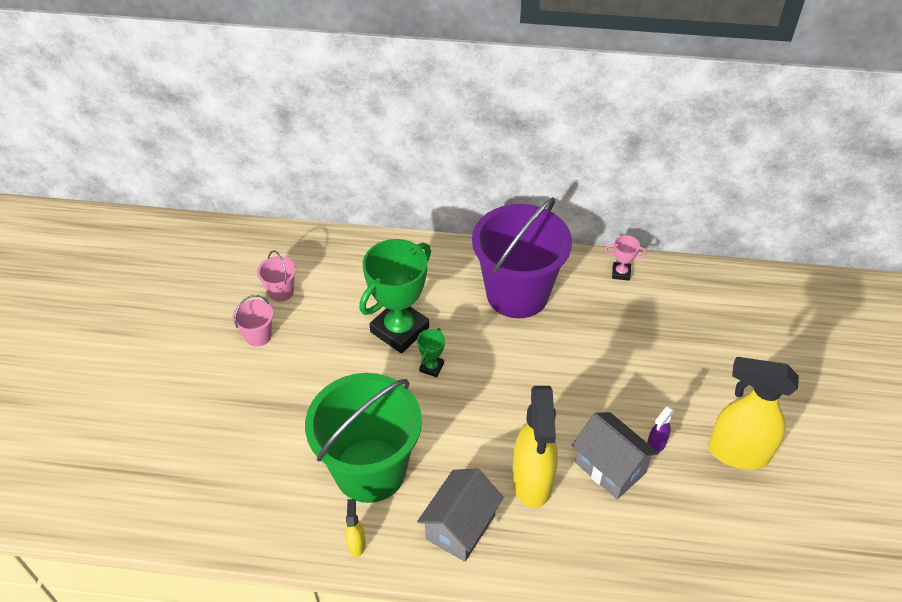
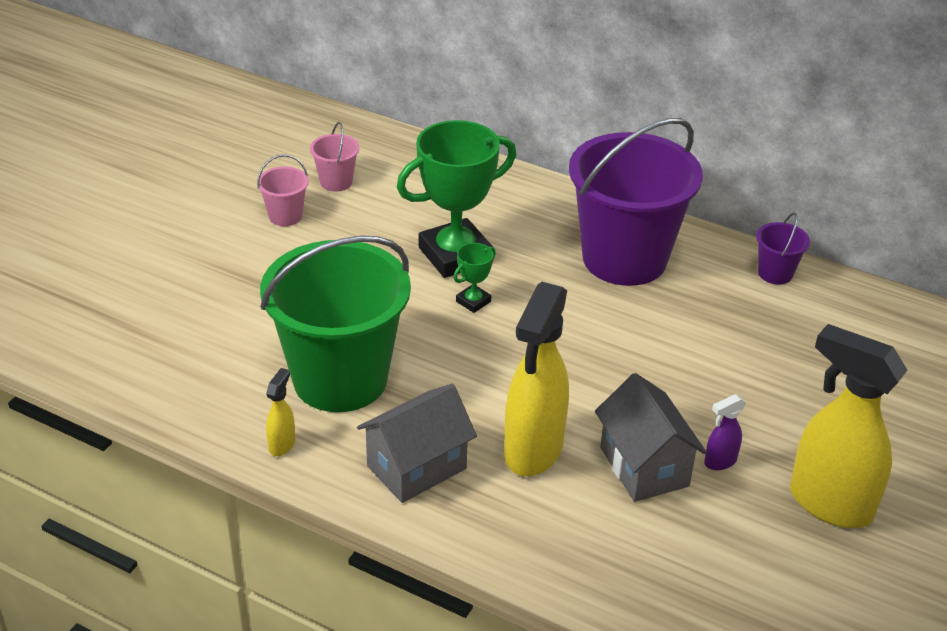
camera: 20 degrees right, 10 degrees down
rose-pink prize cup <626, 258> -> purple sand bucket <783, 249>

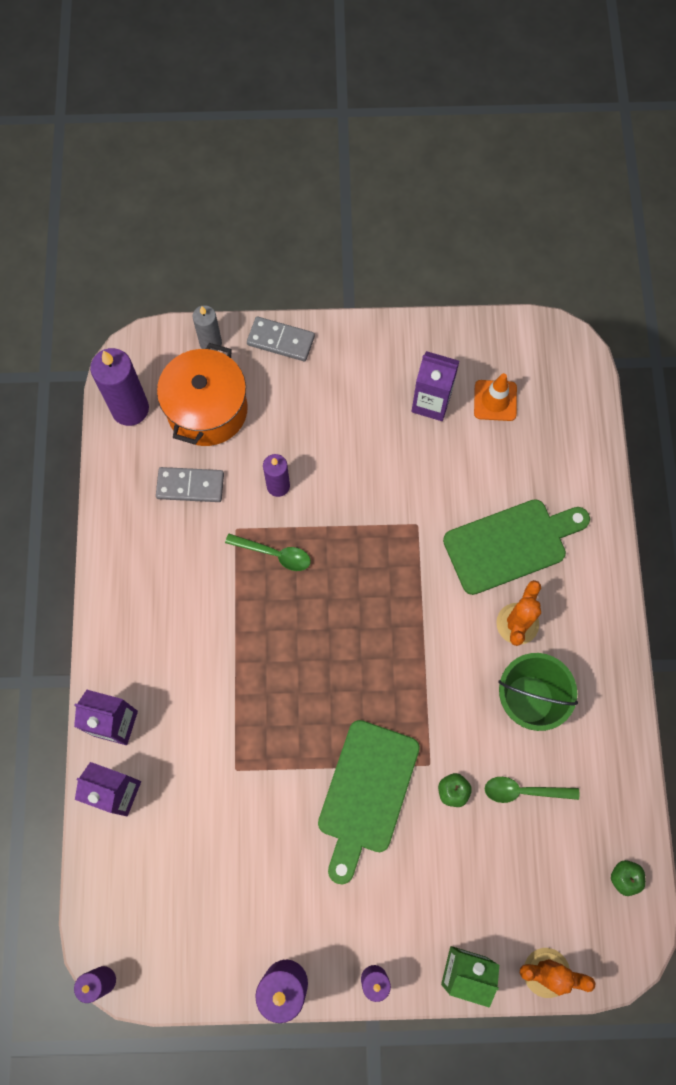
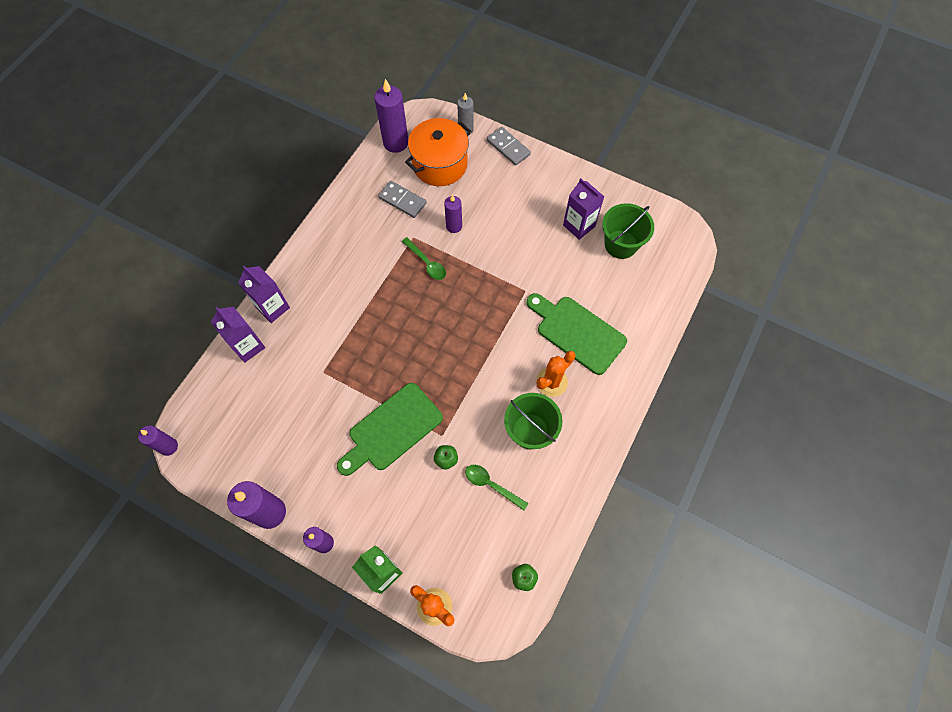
camera: 30 degrees right, 5 degrees down
bright orange road cone <495, 397> -> green sand bucket <628, 231>
green cutting board <516, 547> -> green cutting board <576, 334>, 150 degrees counterclockwise

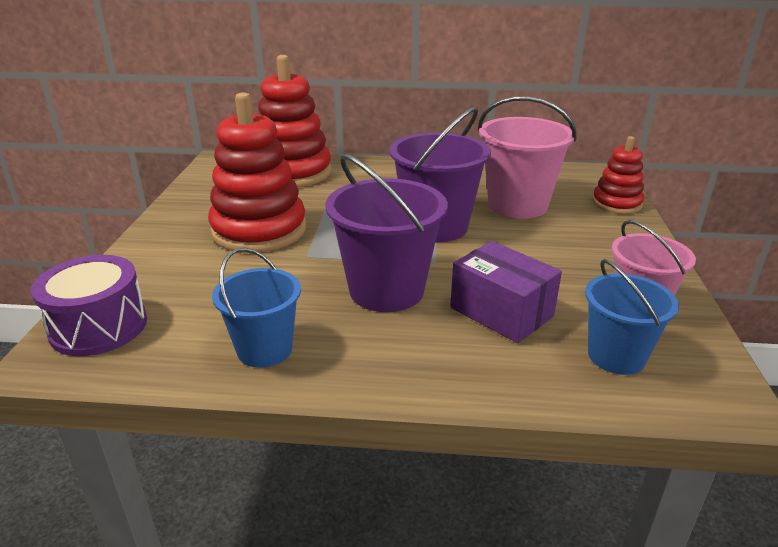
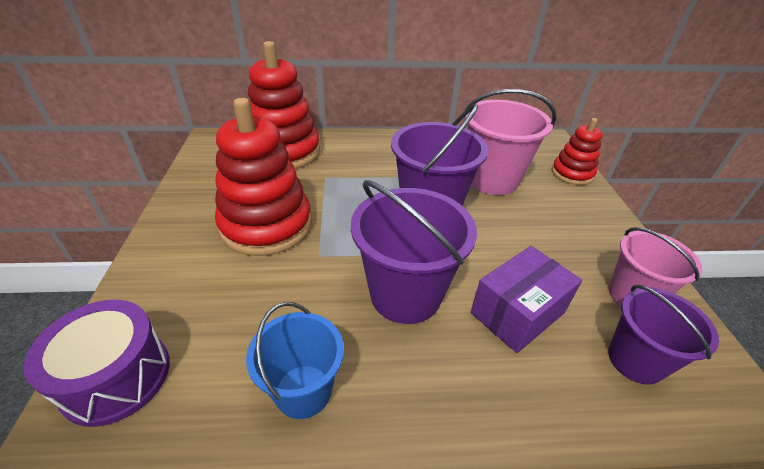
camera: 10 degrees left, 10 degrees up
blue sand bucket <632, 317> -> purple sand bucket <663, 335>
purple box <506, 292> -> purple box <526, 299>, 75 degrees counterclockwise

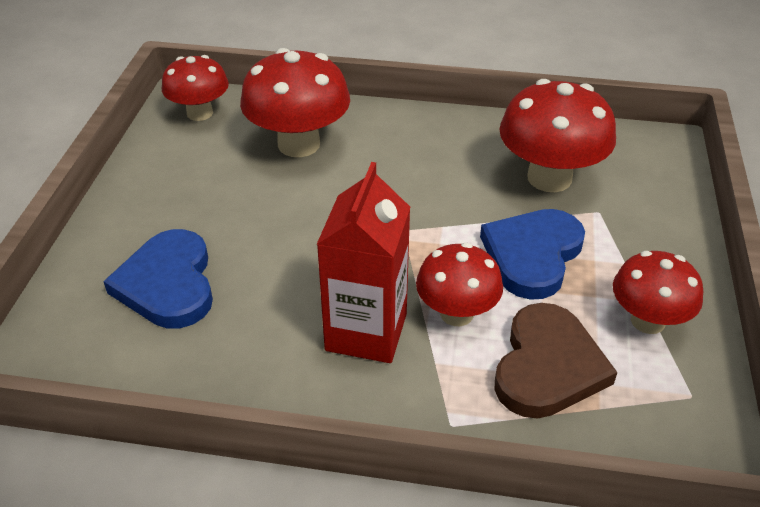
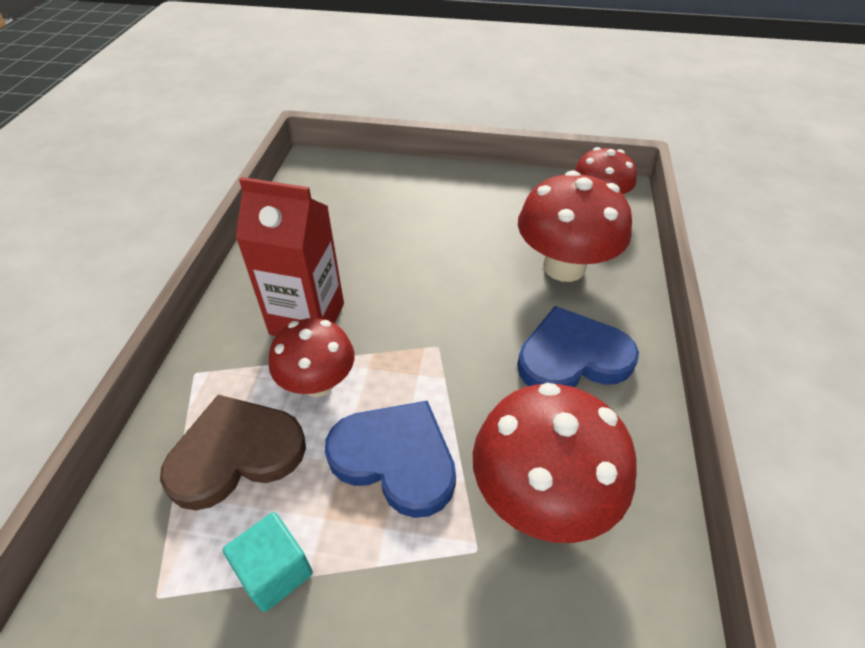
camera: 90 degrees right, 5 degrees up
blue heart shape <158, 279> -> blue heart shape <578, 346>, moved
scarlet fungus <658, 292> -> teal solid cube <268, 562>
dark brown heart shape <556, 361> -> dark brown heart shape <233, 452>, 135 degrees clockwise

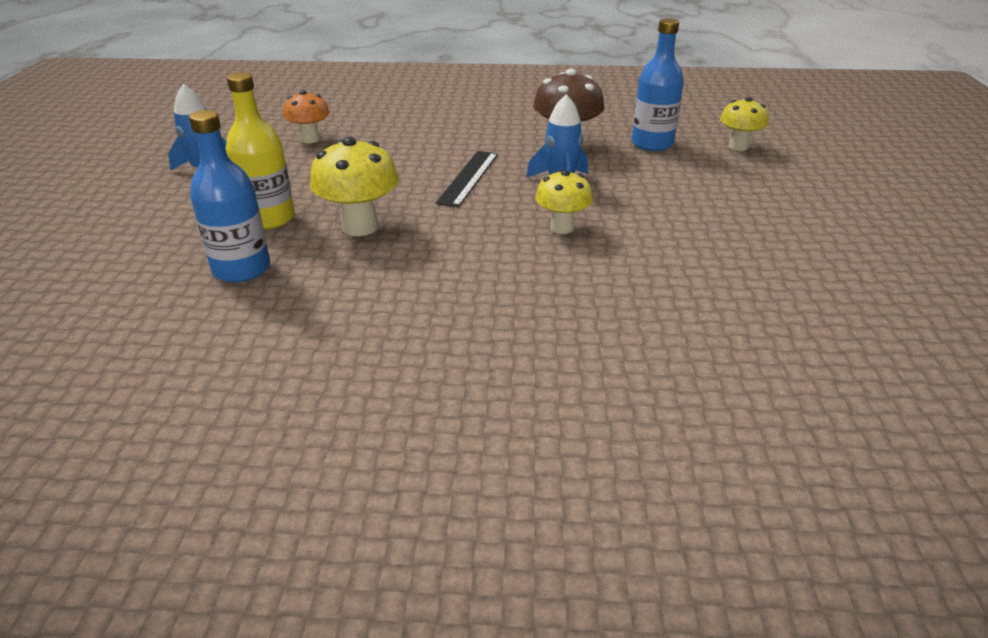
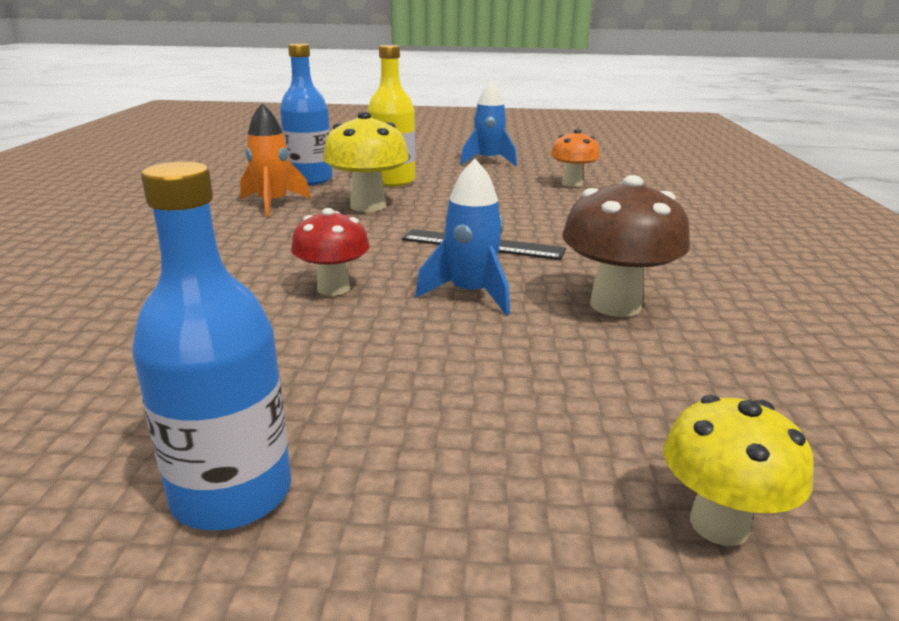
camera: 90 degrees right, 10 degrees down
none -> bright orange spaceship <275, 160>
blue flask <658, 84> -> blue flask <211, 345>, moved
golden fungus <564, 202> -> scarlet fungus <330, 252>

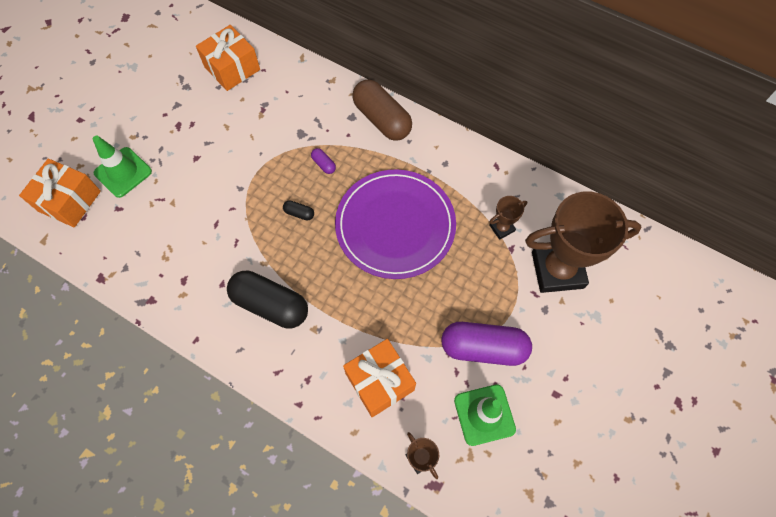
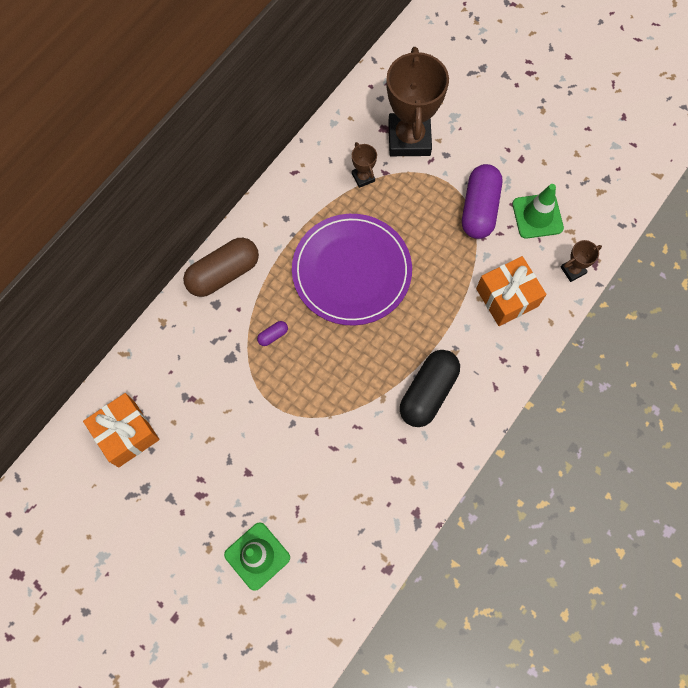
camera: 85 degrees left, 5 degrees up
bright orange gift <60, 193> -> none
jet-black pill shape <298, 210> -> none

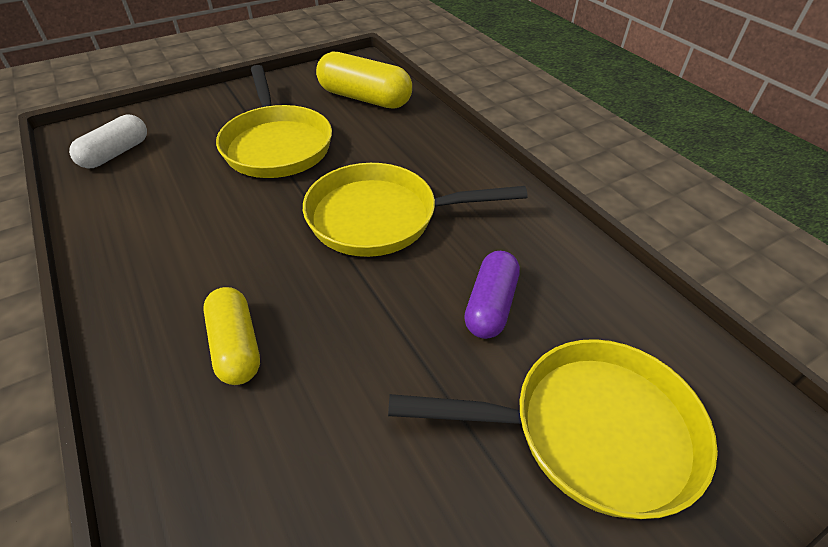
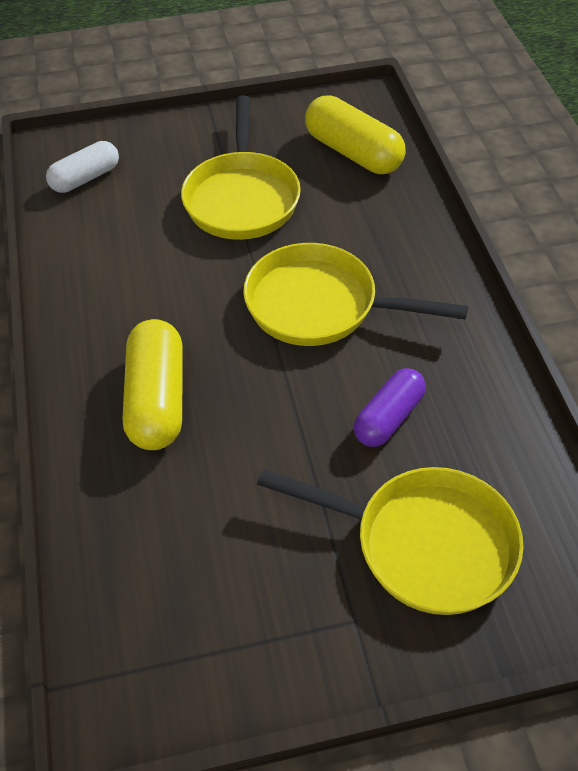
camera: 20 degrees right, 5 degrees up
golden pill shape <231, 336> -> golden pill shape <152, 384>, x1.52

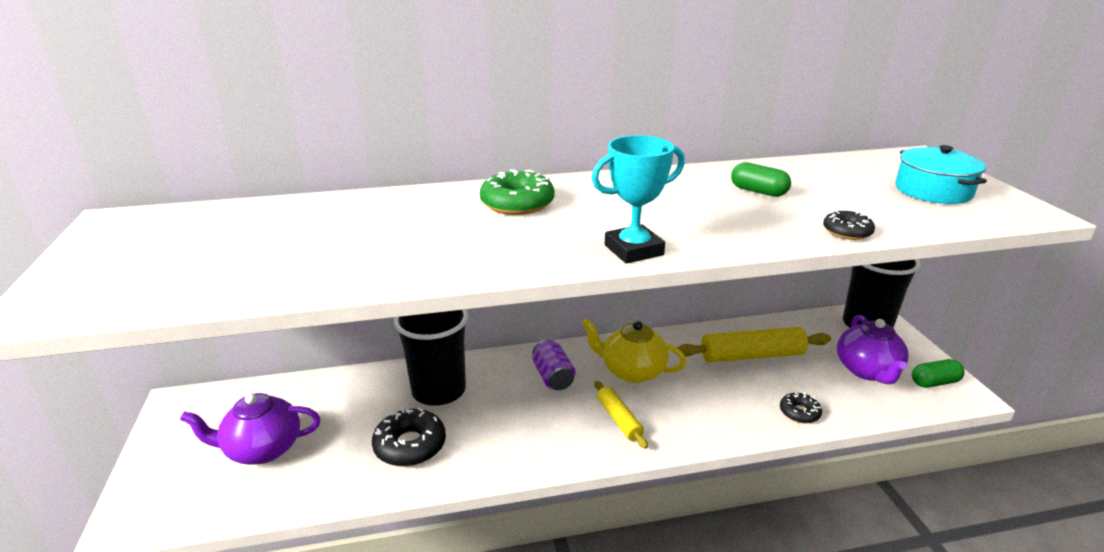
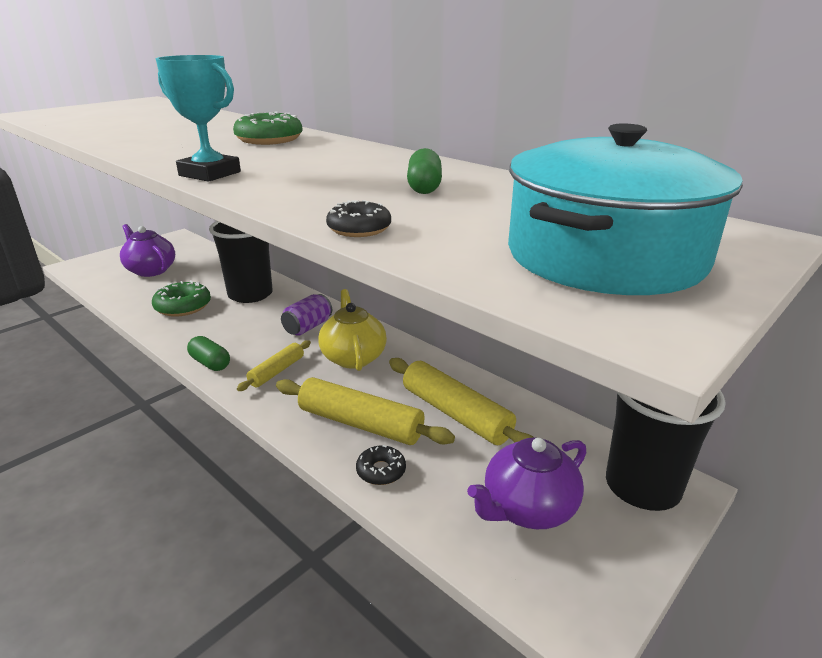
camera: 55 degrees right, 0 degrees up
none -> golden pastry roller <365, 411>
green pill shape <938, 373> -> green pill shape <208, 353>, moved
jet-black donut <409, 436> -> green donut <181, 298>
teal cooking pot <941, 174> -> teal cooking pot <625, 209>, x1.58

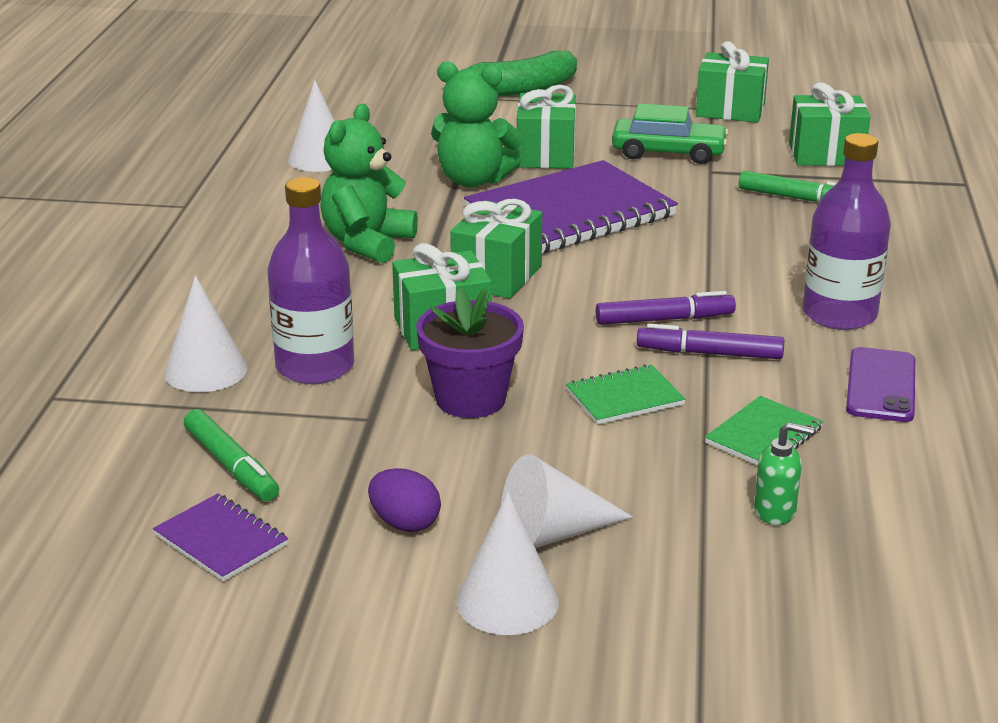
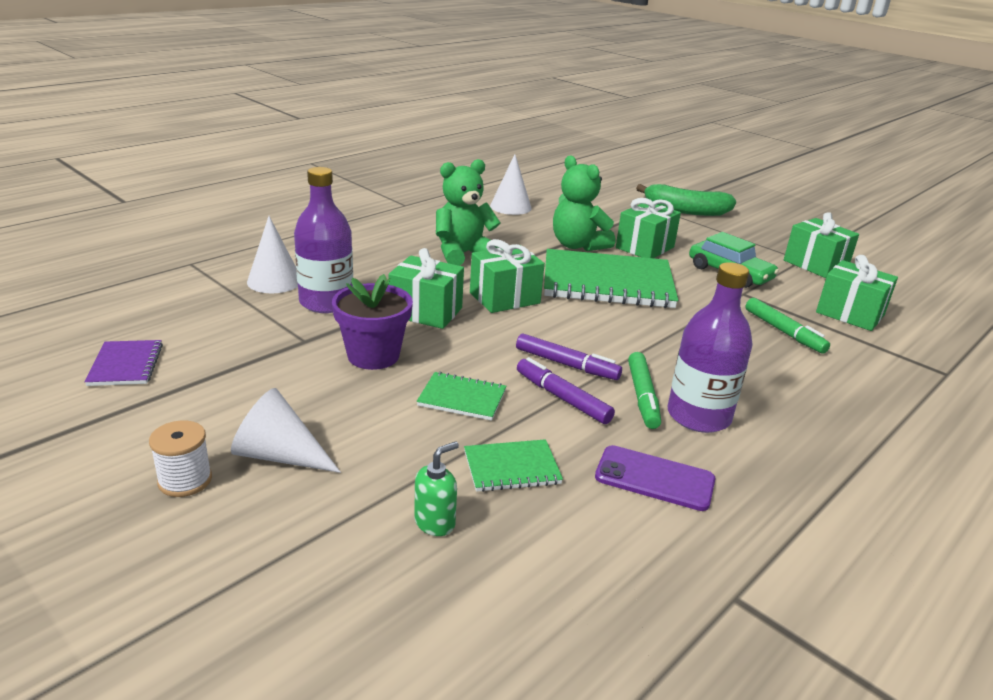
camera: 35 degrees right, 0 degrees up
purple egg shape <404, 500> -> none
green marker pen <231, 455> -> green marker pen <644, 390>, moved
pure white solid cone <507, 563> -> pure white bobbin <180, 458>
purple notebook <571, 207> -> green notebook <611, 278>
green soap pump <784, 473> -> green soap pump <436, 488>, 90 degrees counterclockwise
purple phone <880, 384> -> purple phone <655, 478>, 60 degrees clockwise

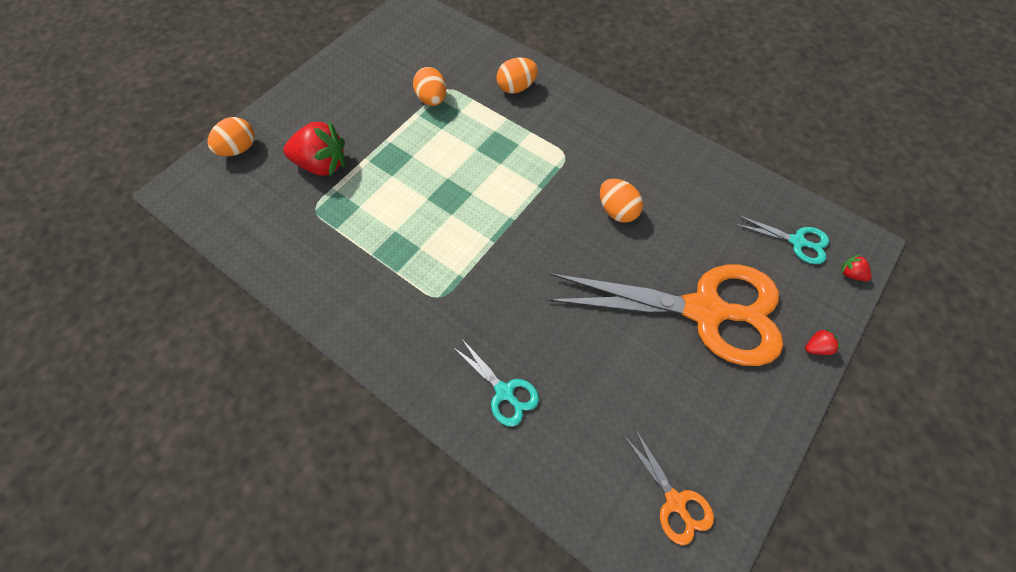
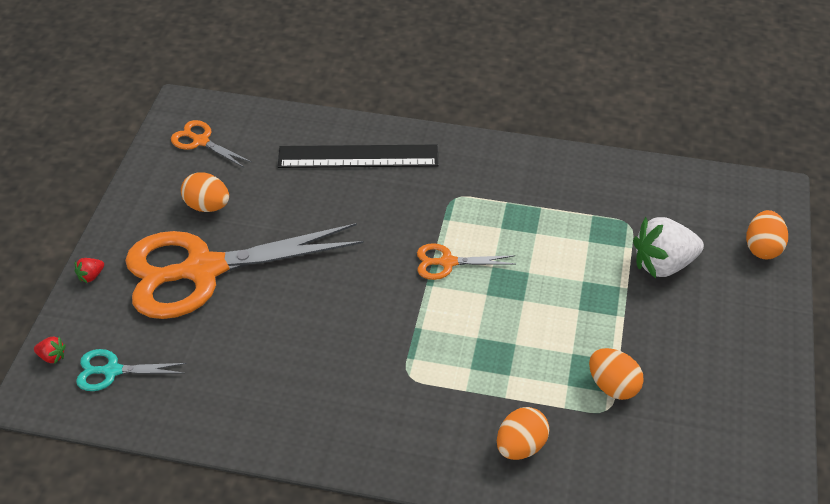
camera: 155 degrees right, 15 degrees down
none -> bright orange shears <466, 261>
bright orange egg shape <621, 200> -> bright orange egg shape <205, 192>, moved
teal shears <496, 383> -> jet-black ruler <358, 156>
scarlet berry <314, 148> -> pure white berry <668, 247>

